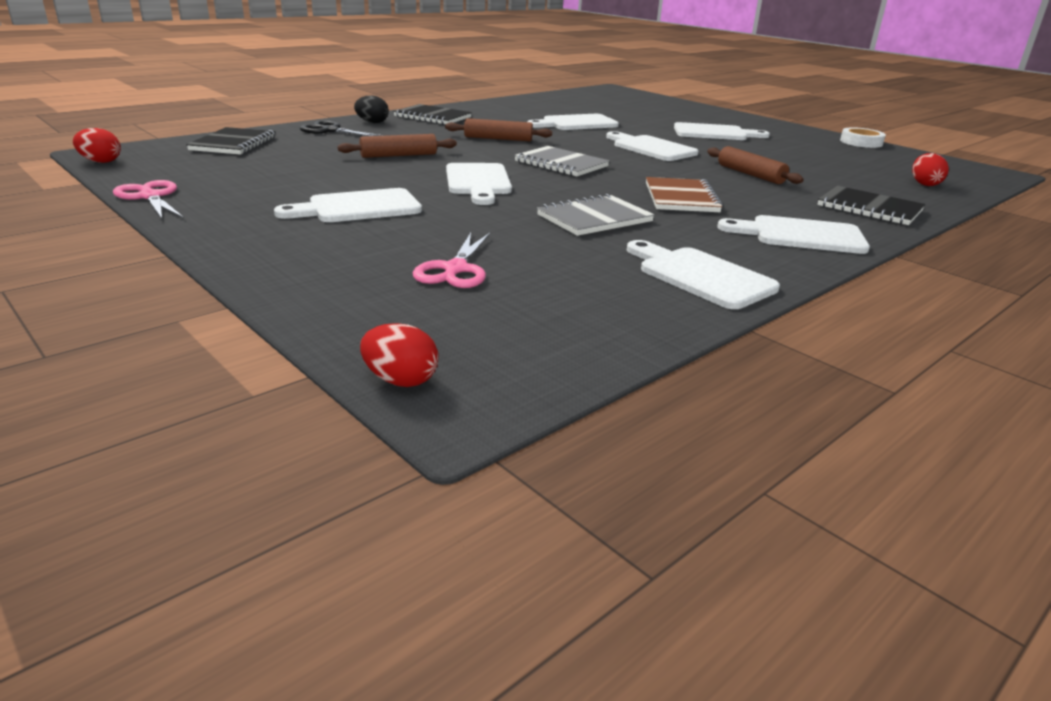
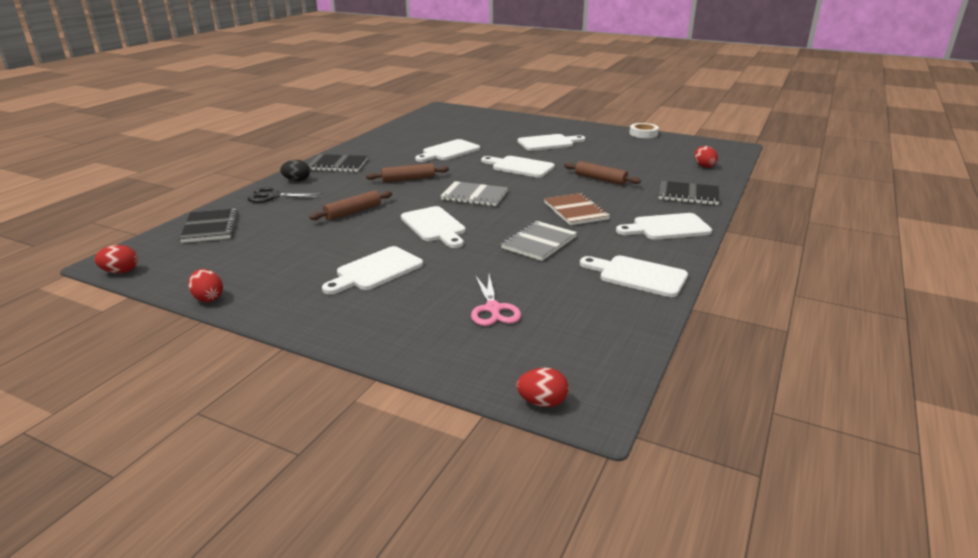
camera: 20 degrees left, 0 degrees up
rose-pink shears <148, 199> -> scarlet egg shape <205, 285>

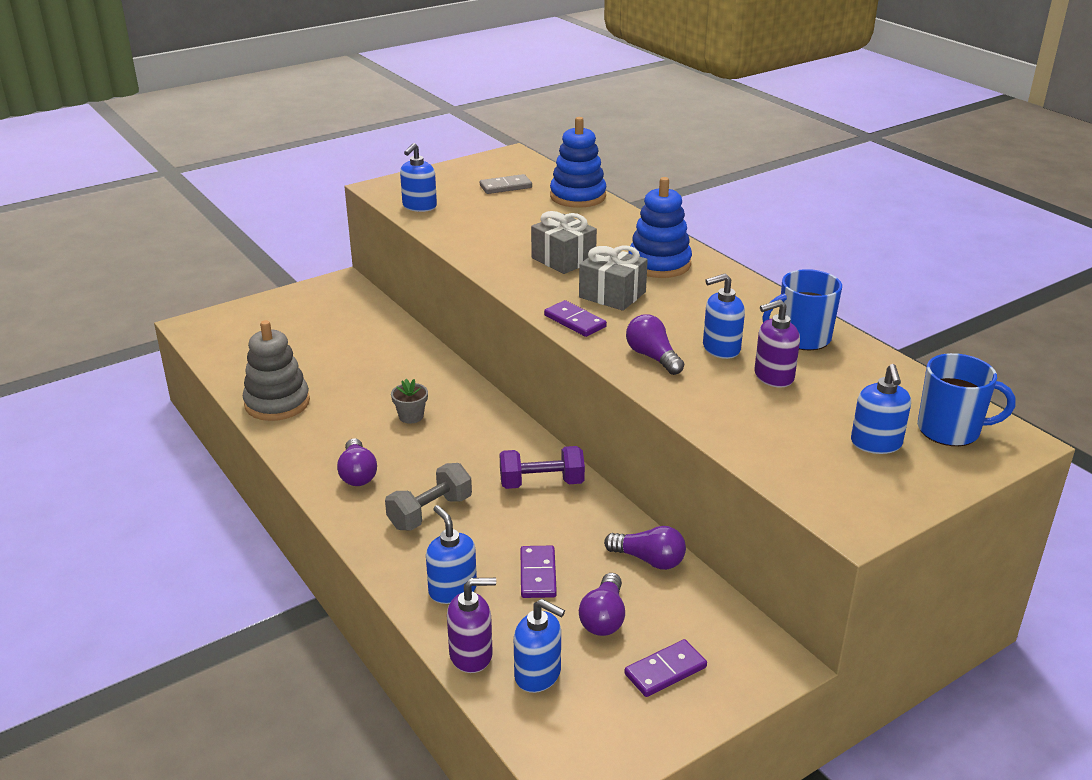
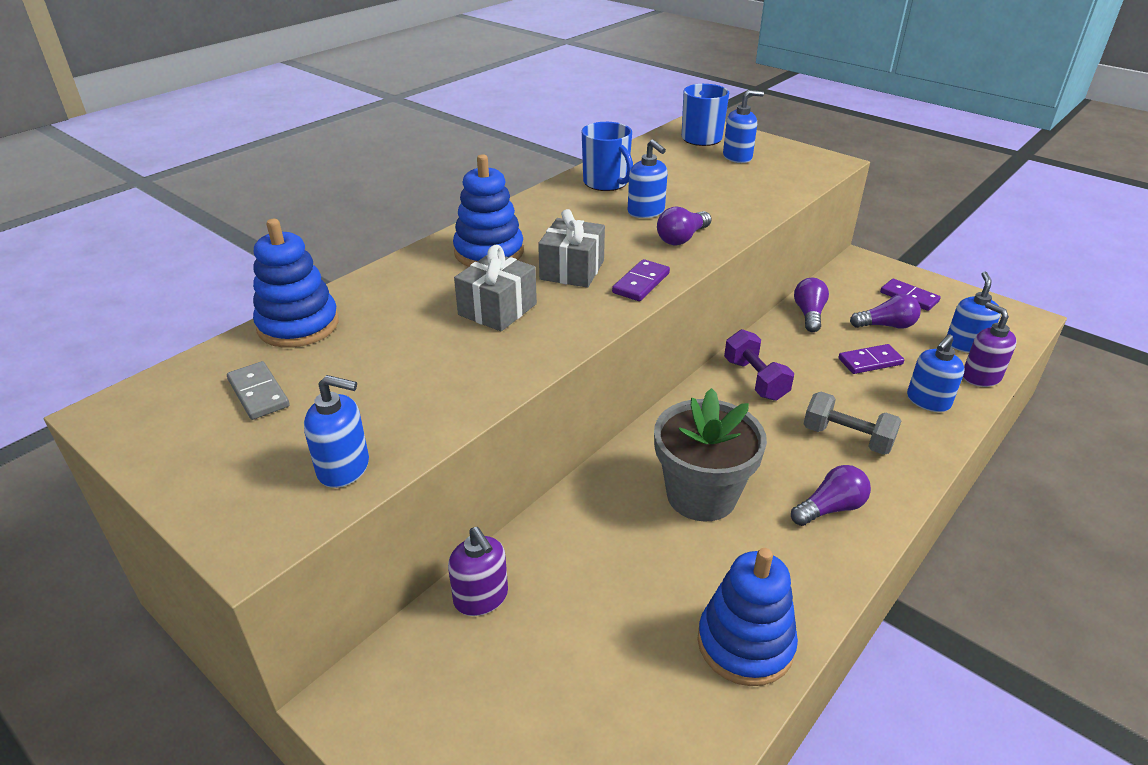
camera: 105 degrees left, 5 degrees up
purple soap pump <777, 343> -> purple soap pump <478, 571>, moved
ash-grey stacking toy <276, 370> -> blue stacking toy <748, 617>
ash-grey plant pot <409, 401> -> ash-grey plant pot <710, 455>, x2.35

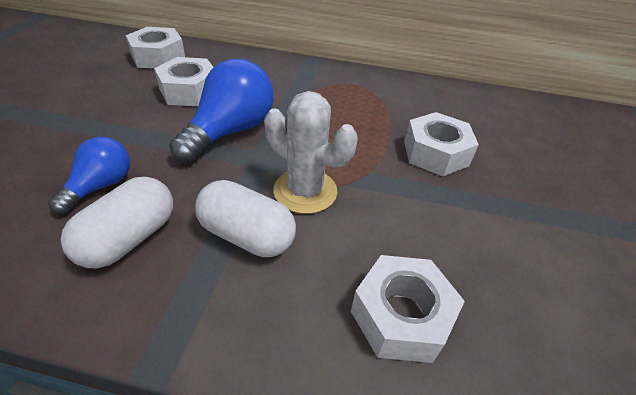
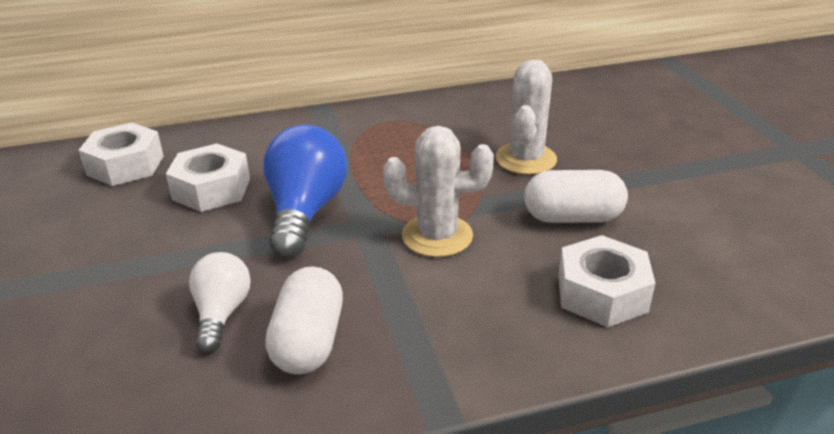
camera: 25 degrees left, 10 degrees down
pure white pill shape <245, 218> -> pure white pill shape <576, 196>, moved
pure white hex nut <441, 144> -> pure white prickly plant <526, 117>
blue lightbulb <89, 175> -> pure white lightbulb <220, 302>

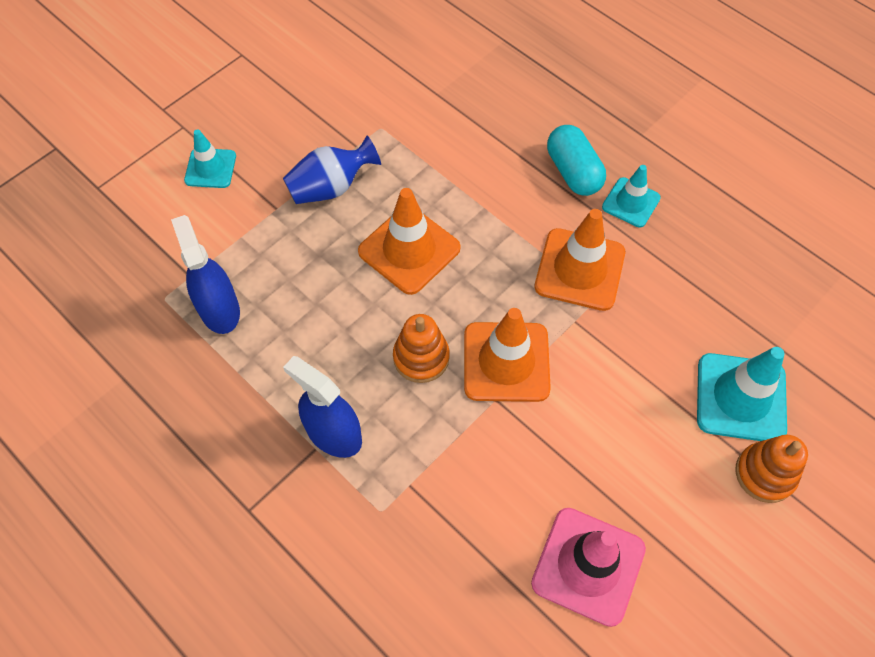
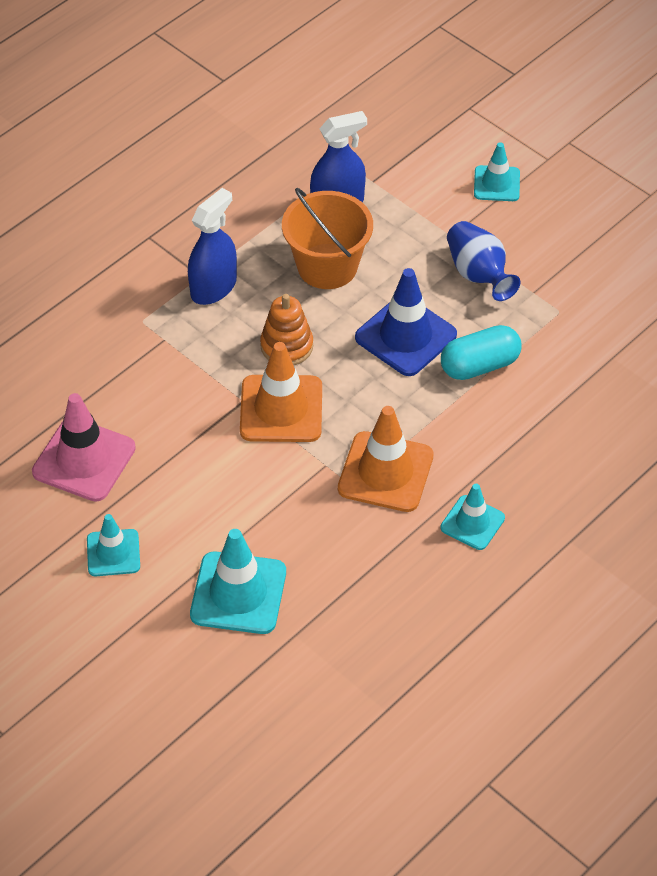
camera: 90 degrees right, 10 degrees down
bright orange stacking toy <771, 469> -> none
none -> teal road cone <113, 545>
none -> bright orange sand bucket <327, 238>
teal pill shape <576, 160> -> teal pill shape <481, 352>, moved
bright orange road cone <409, 241> -> blue road cone <406, 322>

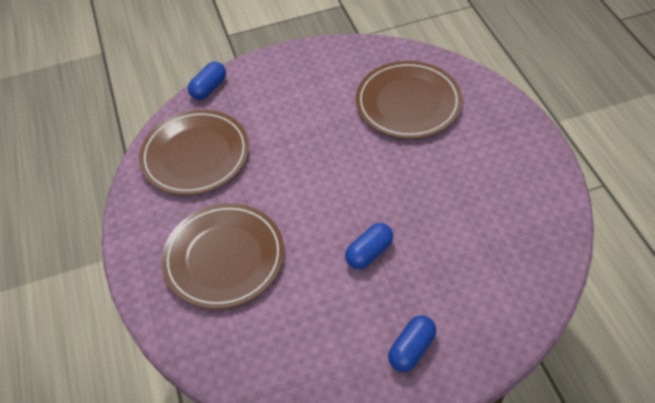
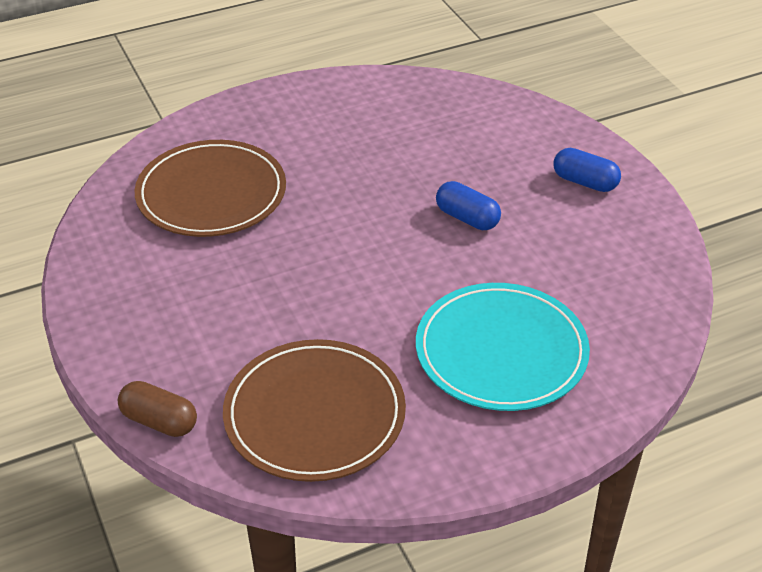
camera: 100 degrees left, 10 degrees down
dark brown flat dish <222, 256> -> teal flat dish <503, 347>
blue pill shape <207, 81> -> dark brown pill shape <157, 409>

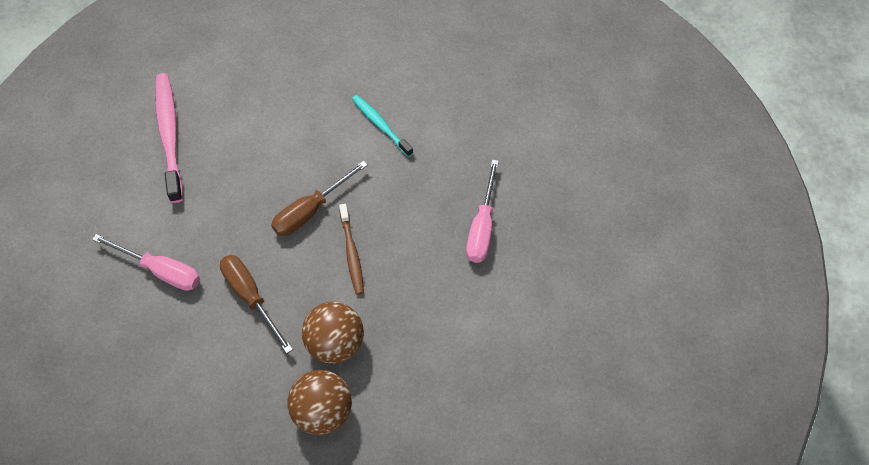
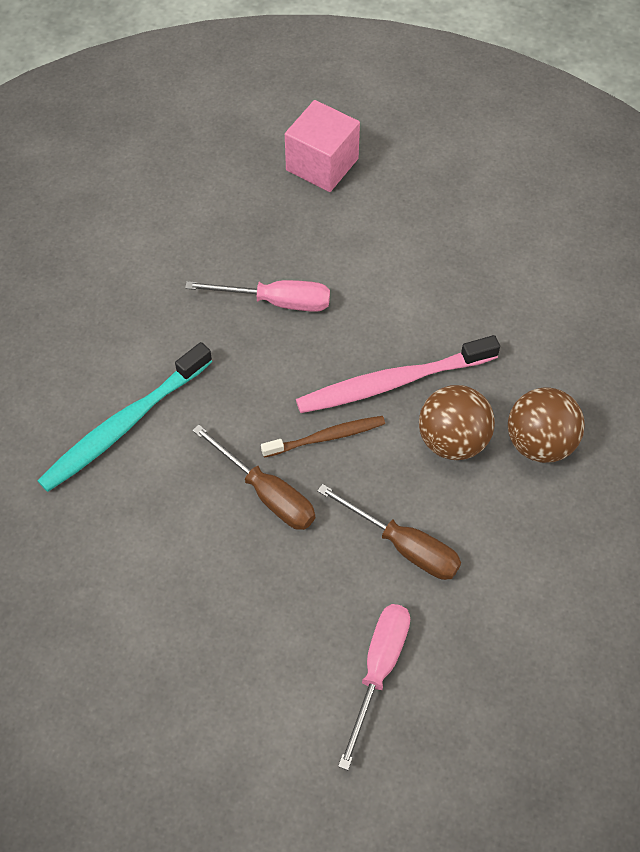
camera: 95 degrees left, 0 degrees up
none -> rose-pink solid cube <322, 146>
rose-pink dental brush <169, 138> -> rose-pink dental brush <398, 374>, moved
dark brown screwdriver <256, 304> -> dark brown screwdriver <389, 532>, 105 degrees counterclockwise
teal dental brush <382, 126> -> teal dental brush <124, 417>, x1.69

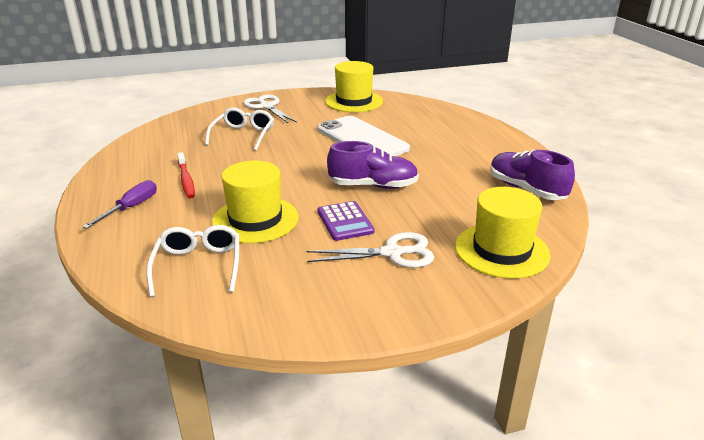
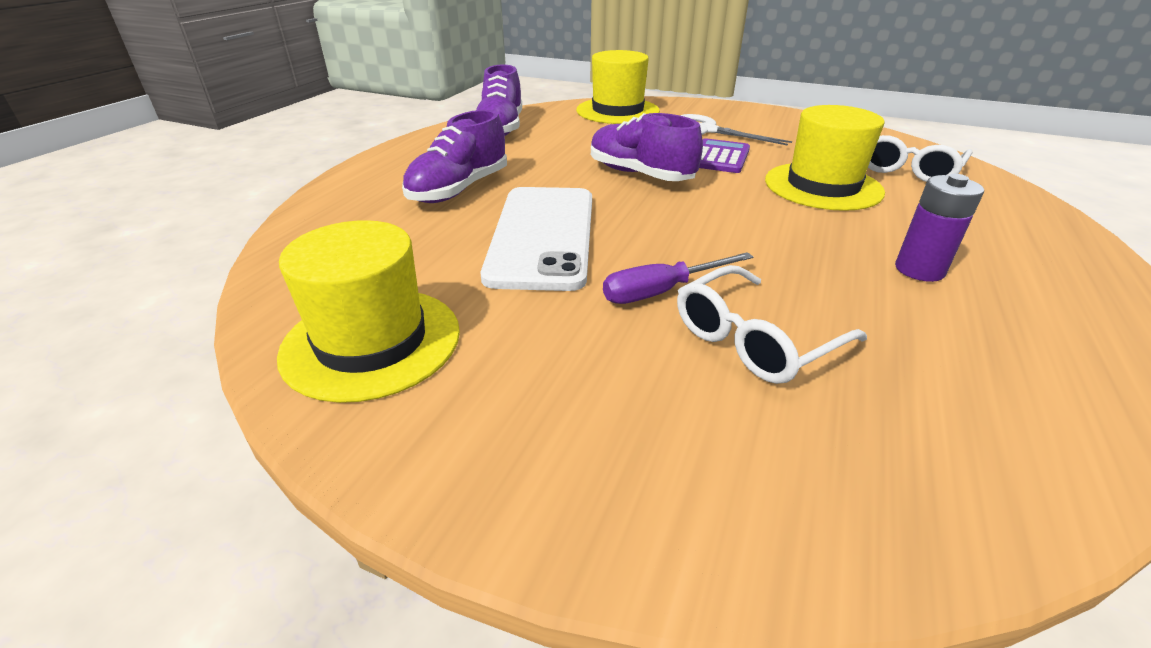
camera: 140 degrees left, 5 degrees up
pure white shears <270, 109> -> none
none -> purple lace-up shoe <454, 156>
purple screwdriver <119, 204> -> purple screwdriver <678, 278>, moved
scarlet dental brush <186, 175> -> purple battery <939, 228>

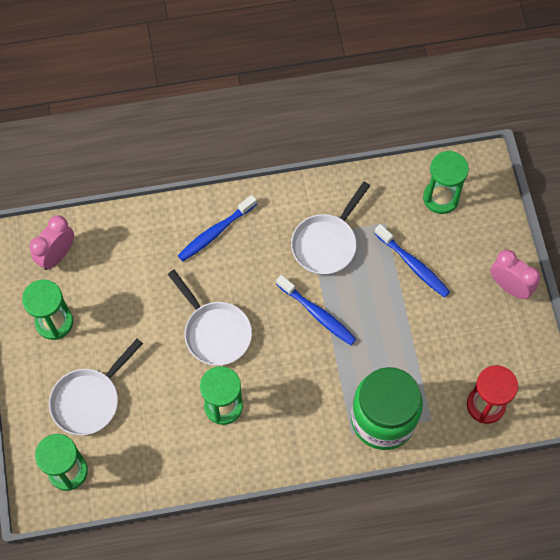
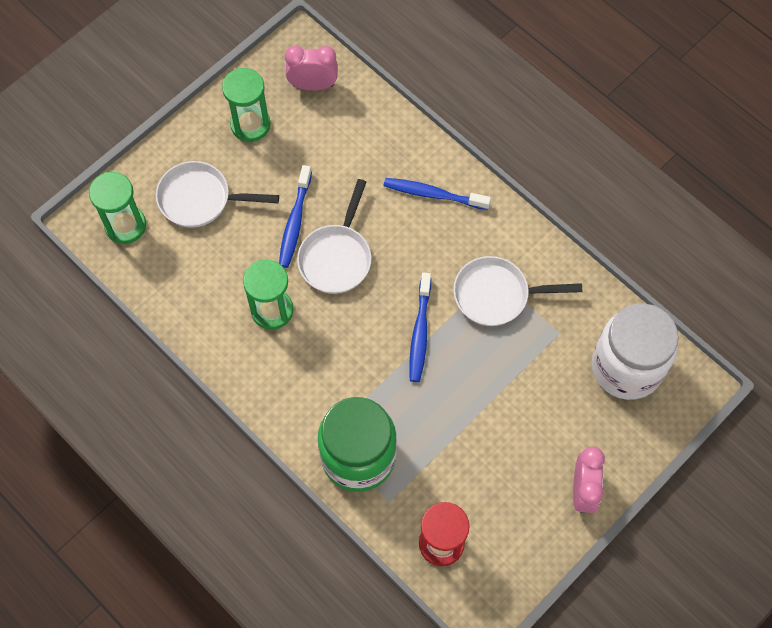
camera: 55 degrees right, 0 degrees up
blue dental brush <412, 261> -> blue dental brush <295, 216>, moved
green hourglass <446, 182> -> pure white jar <635, 351>

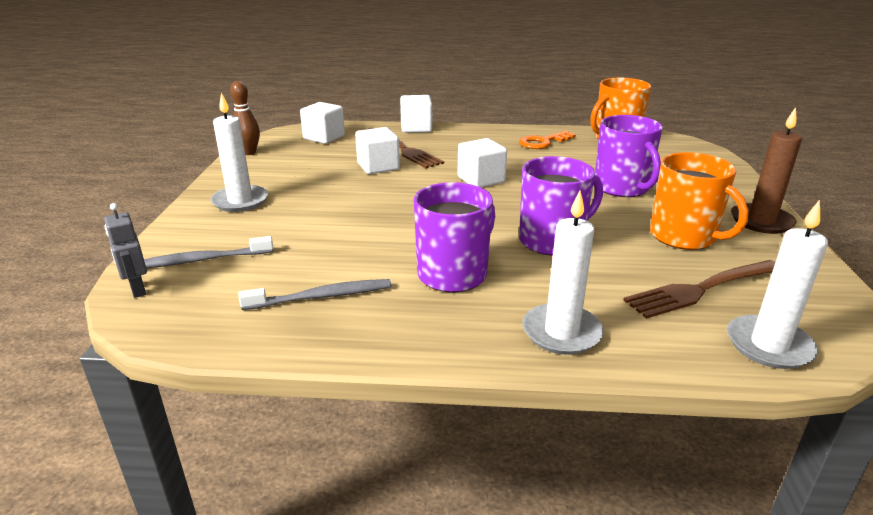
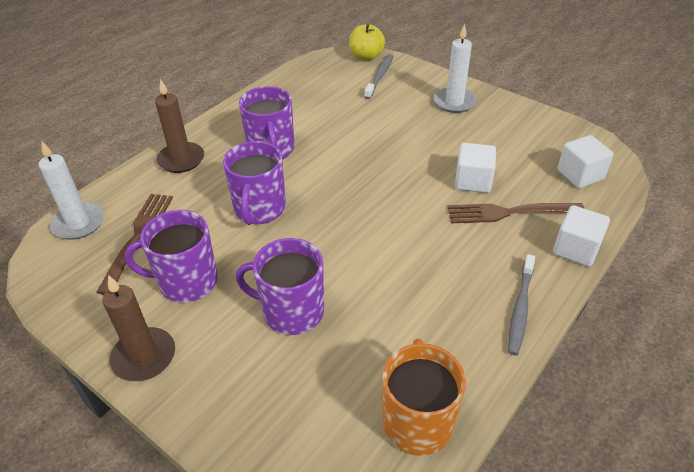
camera: 125 degrees right, 15 degrees up
dark brown skittle <245, 118> -> none
pure white solid cube <482, 163> -> none
bright orange key <547, 140> -> none
ash-grey dental brush <315, 294> -> ash-grey dental brush <521, 304>, moved
ash-grey robot figure <125, 250> -> golden apple fruit <367, 42>
pure white wax candle <563, 273> -> dark brown wax candle <179, 126>
bright orange tea mug <699, 201> -> purple tea mug <171, 256>

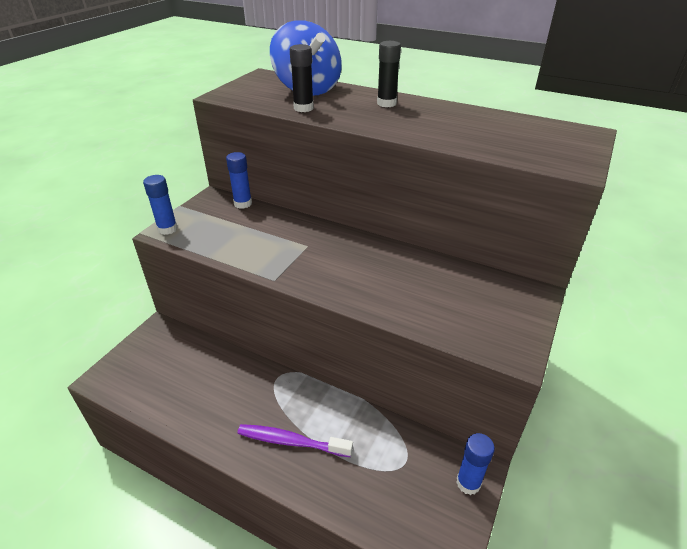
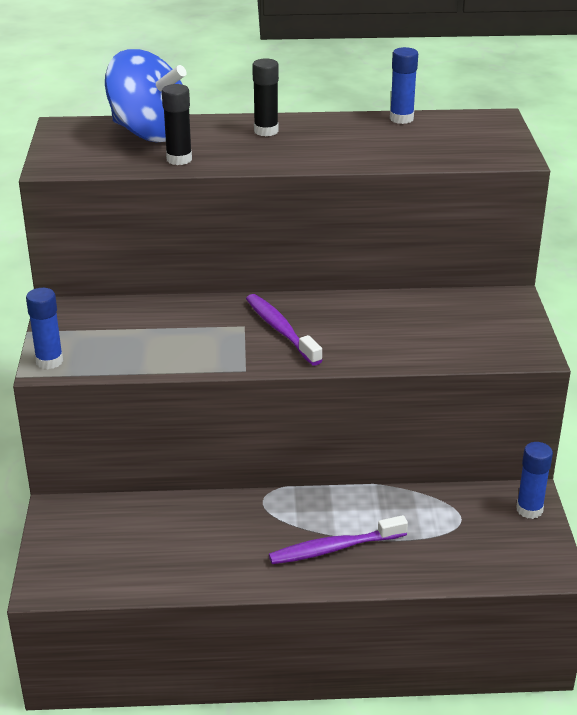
camera: 30 degrees left, 5 degrees down
none -> purple dental brush <284, 330>
blue glue <239, 180> -> blue glue <404, 85>, moved

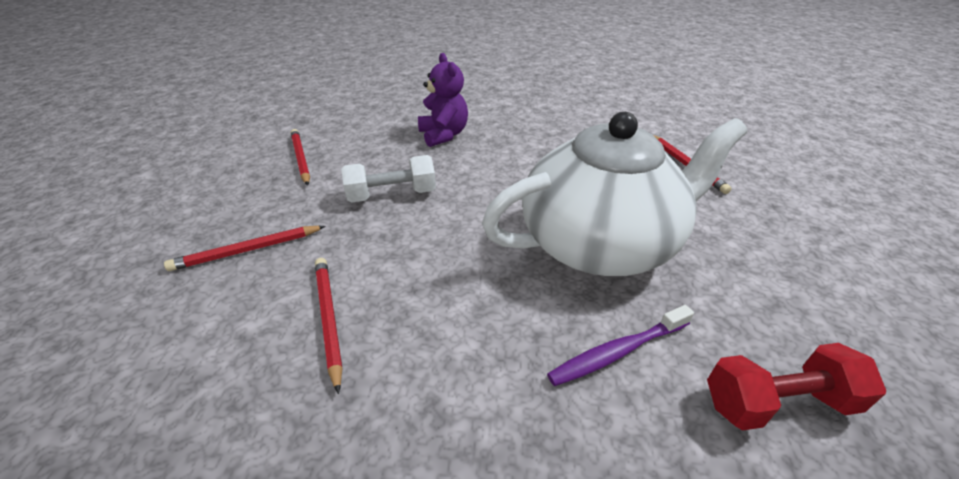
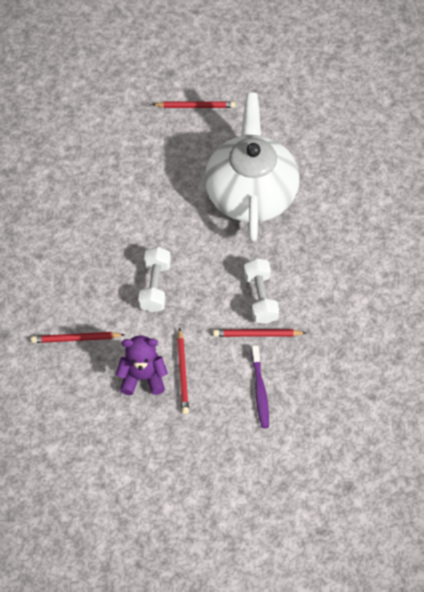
camera: 70 degrees left, 20 degrees up
scarlet hand weight <796, 387> -> none
none -> pure white hand weight <261, 291>
purple teddy <443, 100> -> purple teddy <142, 365>, moved
purple dental brush <620, 345> -> purple dental brush <260, 386>, moved

